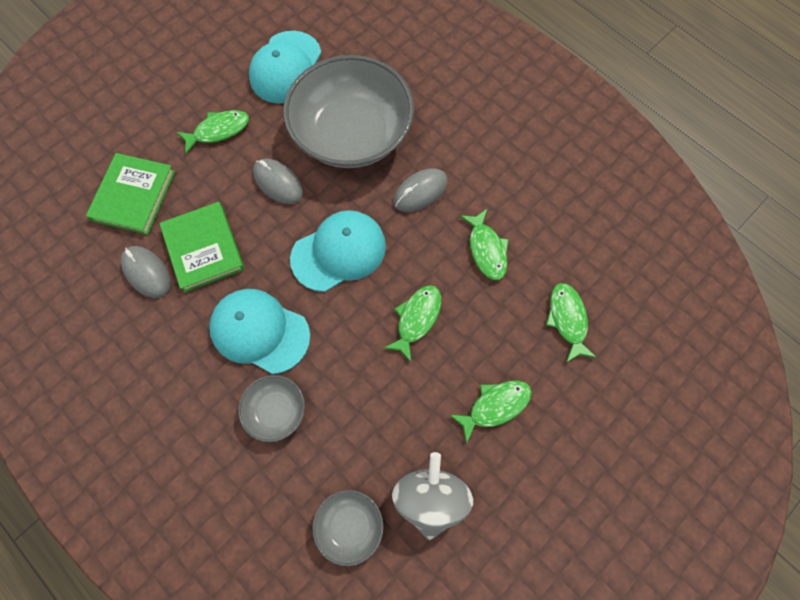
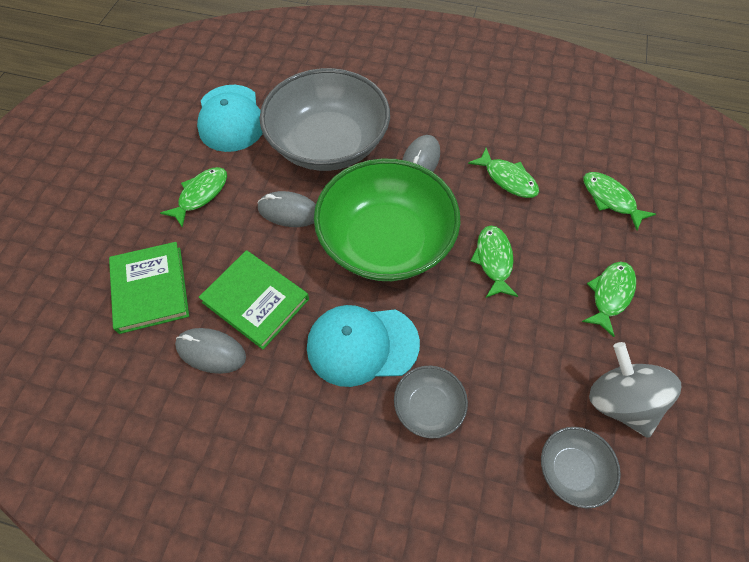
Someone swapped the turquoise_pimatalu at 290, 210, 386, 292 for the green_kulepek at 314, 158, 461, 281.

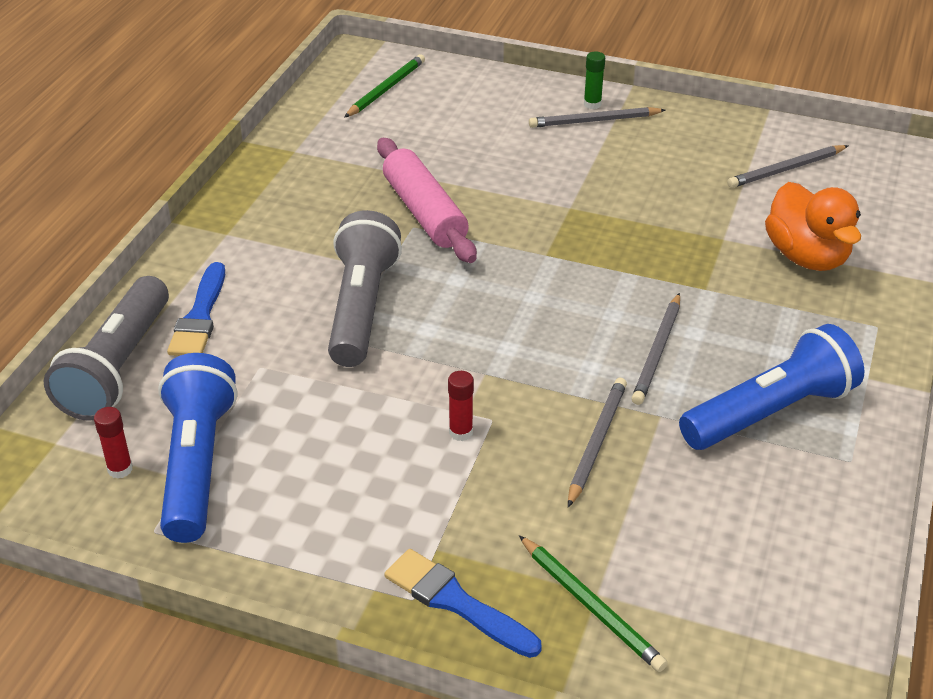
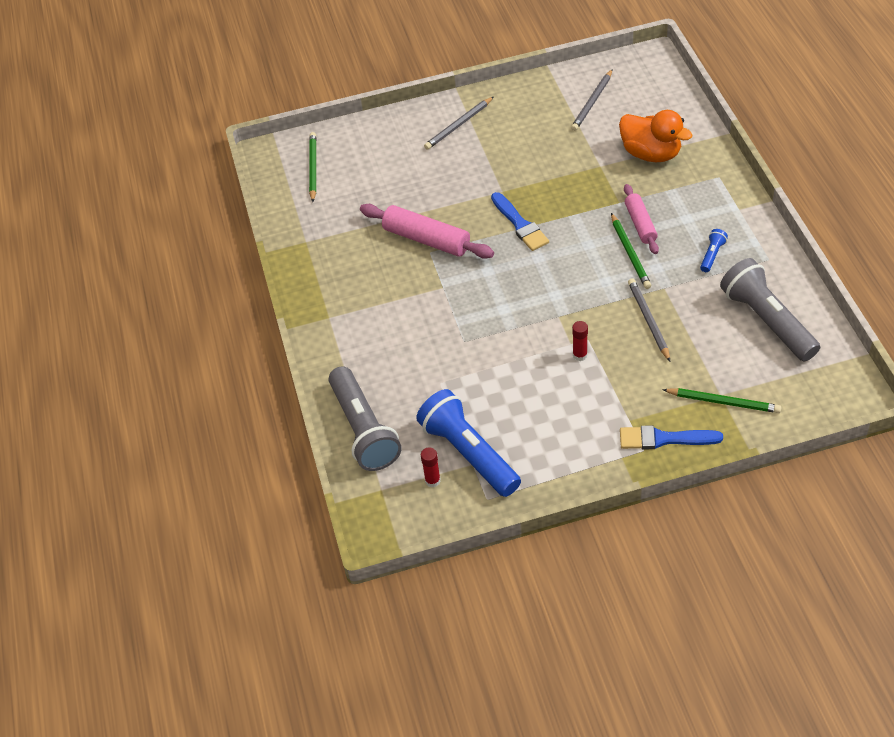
Someone carried the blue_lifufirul from 167, 262, 225, 356 to 491, 192, 549, 251.
Someone carried the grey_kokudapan from 328, 210, 402, 367 to 720, 258, 820, 361.
Someone took away the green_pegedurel at 584, 52, 605, 109.
Someone repainted the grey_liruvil at 632, 293, 680, 405, which became the green_liruvil at 611, 213, 651, 289.
Someone scaled the blue_kokudapan at 679, 324, 864, 450 by 0.42.
Someone put down the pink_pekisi at 624, 184, 659, 254.

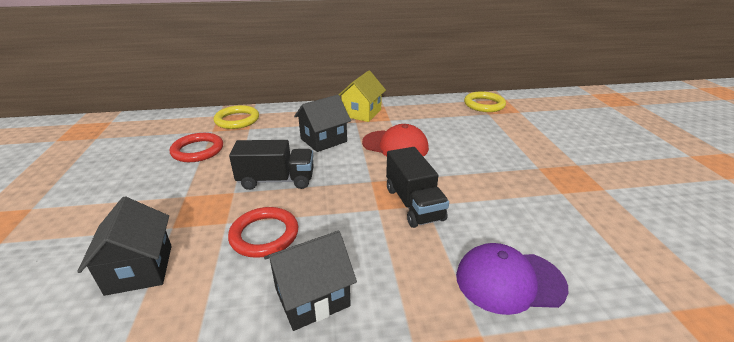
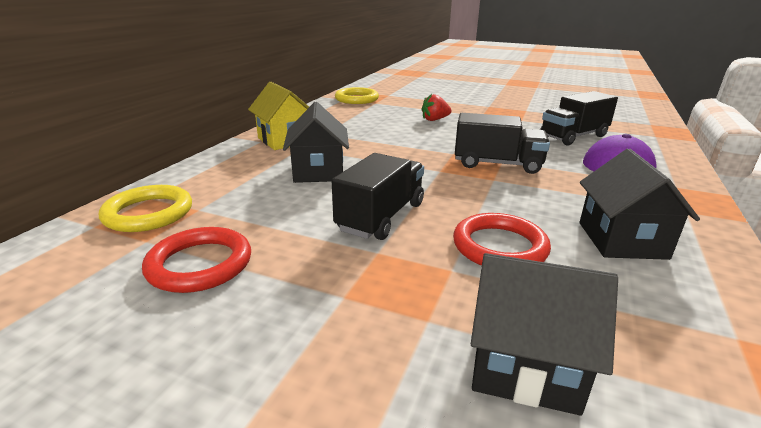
Someone took away the red_pimatalu at 362, 124, 429, 157.
Someone put down the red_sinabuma at 421, 94, 452, 121.
Someone put down the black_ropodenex at 540, 91, 618, 145.

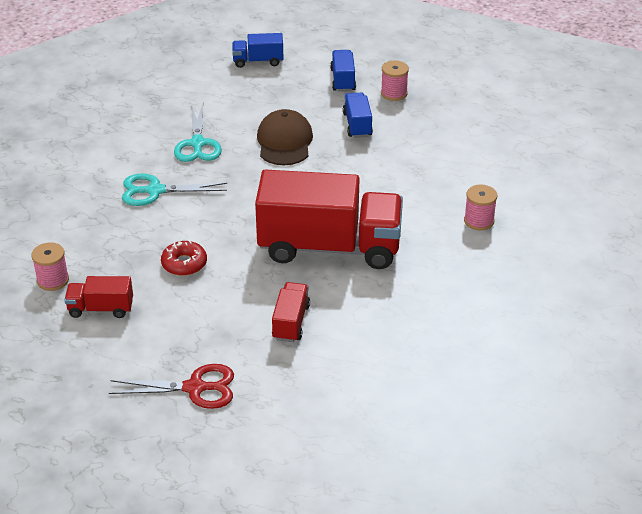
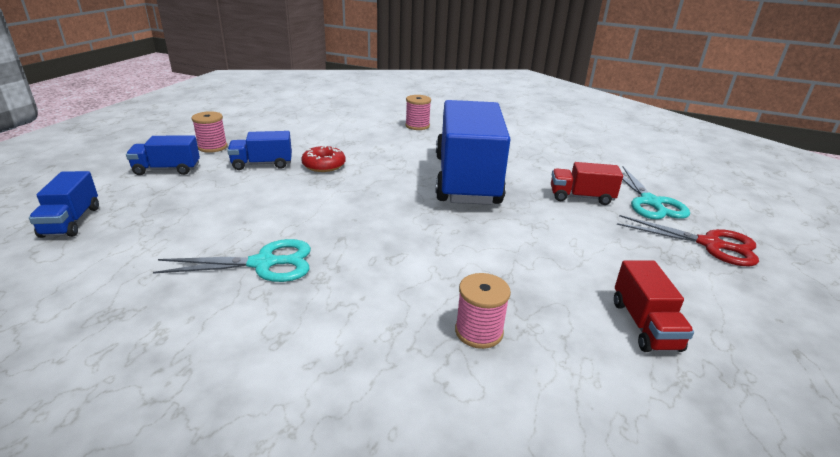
Someone carried the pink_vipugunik from 31, 242, 69, 291 to 455, 273, 511, 349.
Someone rotated the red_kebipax at 109, 364, 234, 409 by 120 degrees clockwise.
Someone carried the turquoise_kebipax from 122, 174, 227, 206 to 622, 166, 690, 219.
Someone carried the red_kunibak from 161, 241, 207, 276 to 301, 145, 346, 172.
Someone repainted the red_ropodenex at 255, 170, 403, 269, which became the blue_ropodenex at 435, 100, 510, 205.
Someone took away the brown_pimatalu at 257, 109, 313, 165.

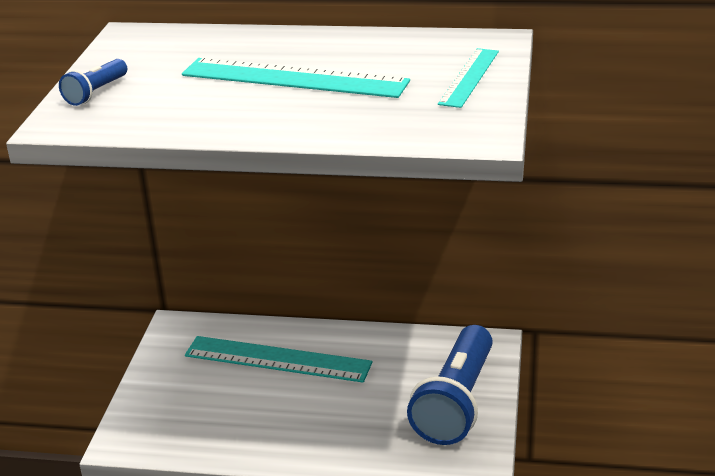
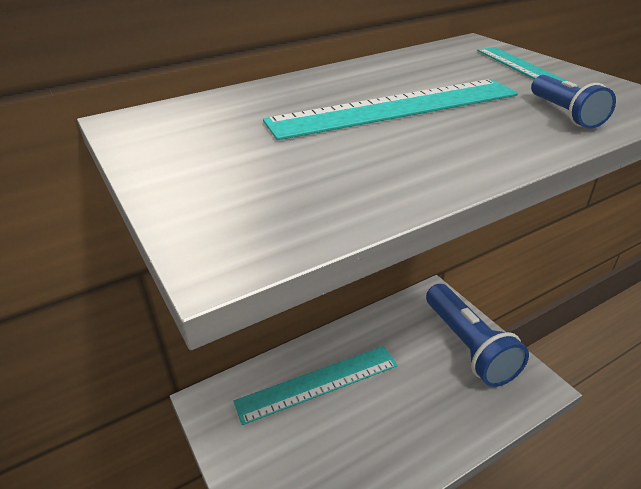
Someone carried the blue_kokudapan from 59, 59, 127, 106 to 531, 75, 616, 129.

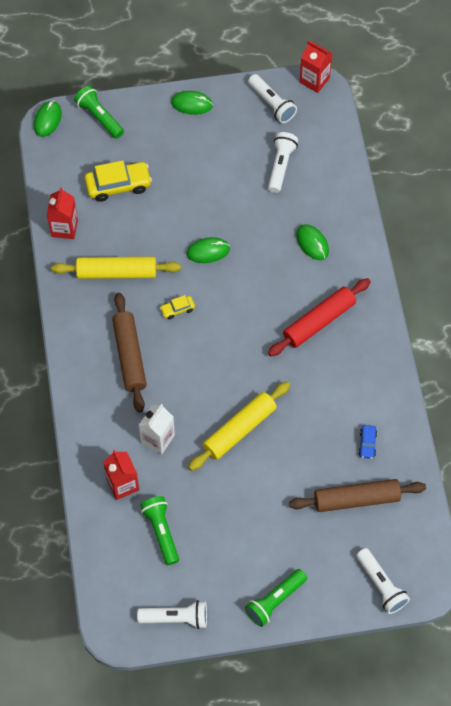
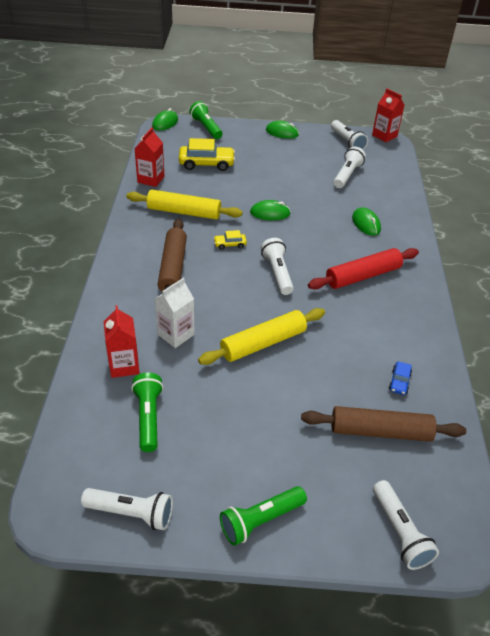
Someone put down the white_kokudapan at 261, 238, 294, 295.

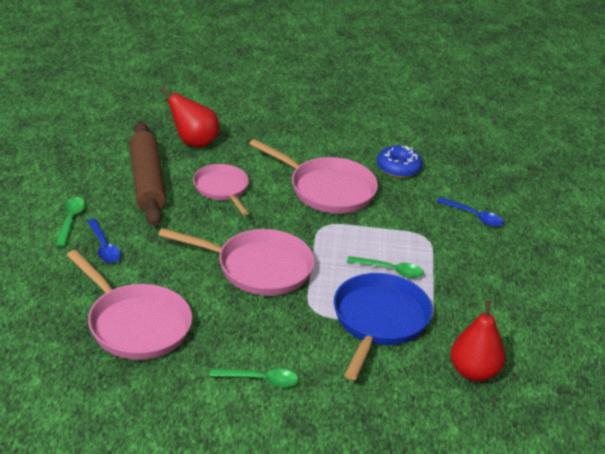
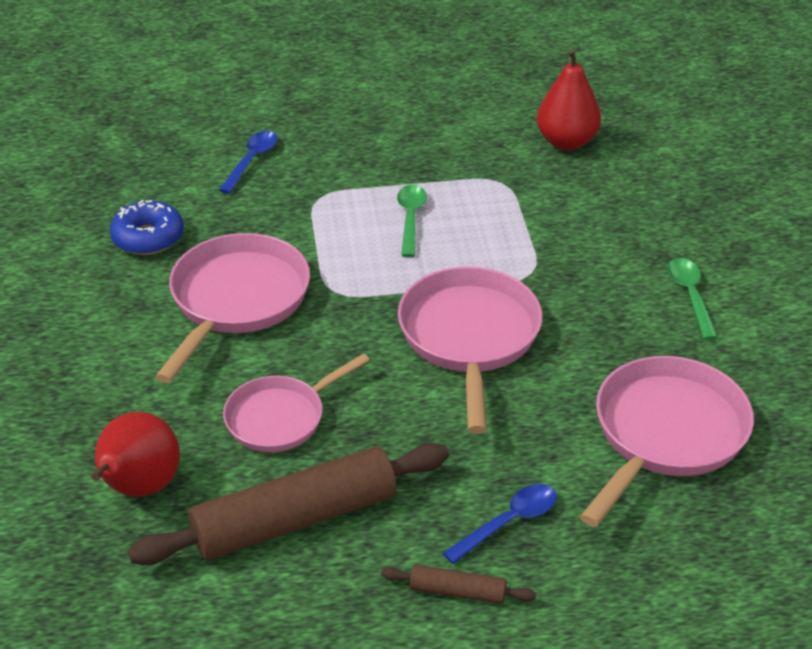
Someone swapped the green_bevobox at 56, 197, 85, 247 for the brown_pekisi at 381, 565, 536, 604.
Someone took away the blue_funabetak at 334, 273, 433, 380.

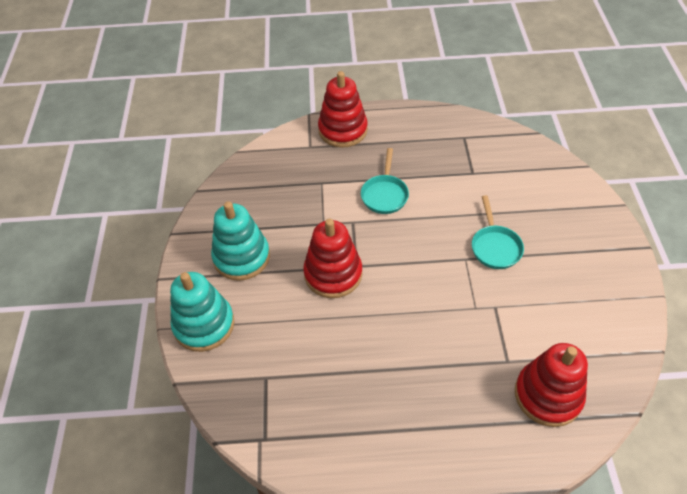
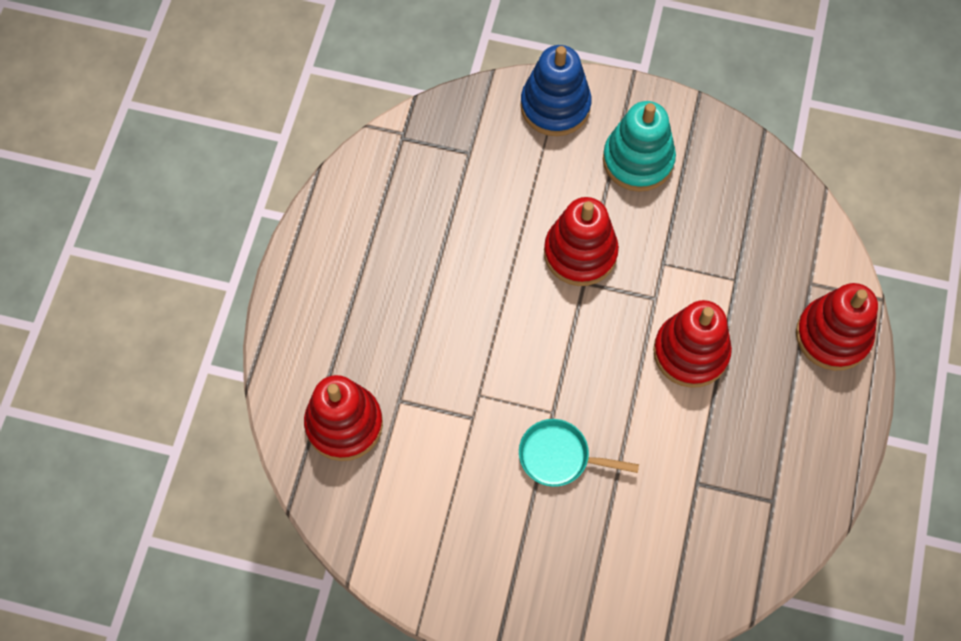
Someone repainted the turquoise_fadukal at 170, 272, 234, 352, which became the blue_fadukal at 520, 45, 592, 136.
Someone swapped the turquoise_funabetak at 361, 148, 409, 214 for the red_fadukal at 653, 300, 732, 388.

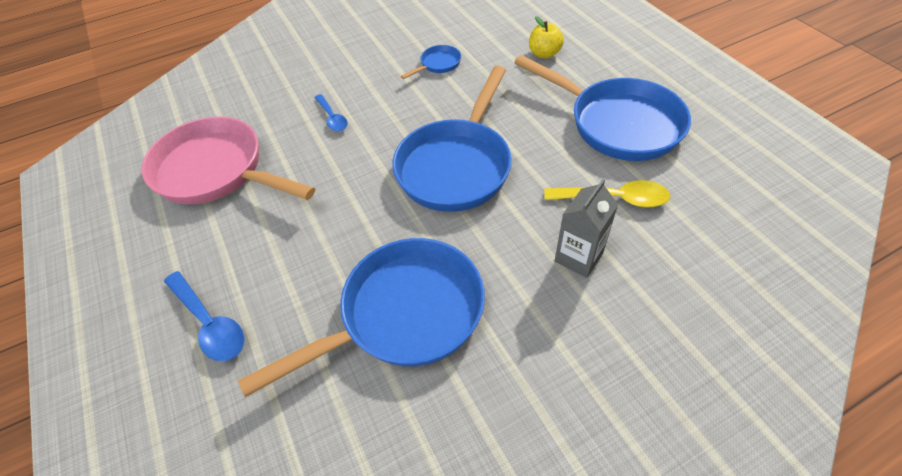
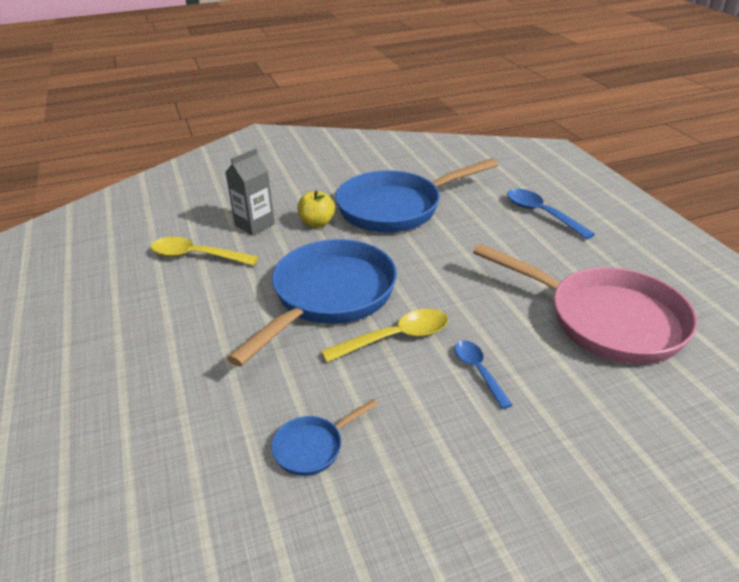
Someone took away the blue_funabetak at 514, 55, 691, 161.
Someone carried the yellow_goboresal from 529, 16, 564, 59 to 297, 191, 335, 228.
Someone put down the yellow_bevobox at 321, 309, 448, 362.

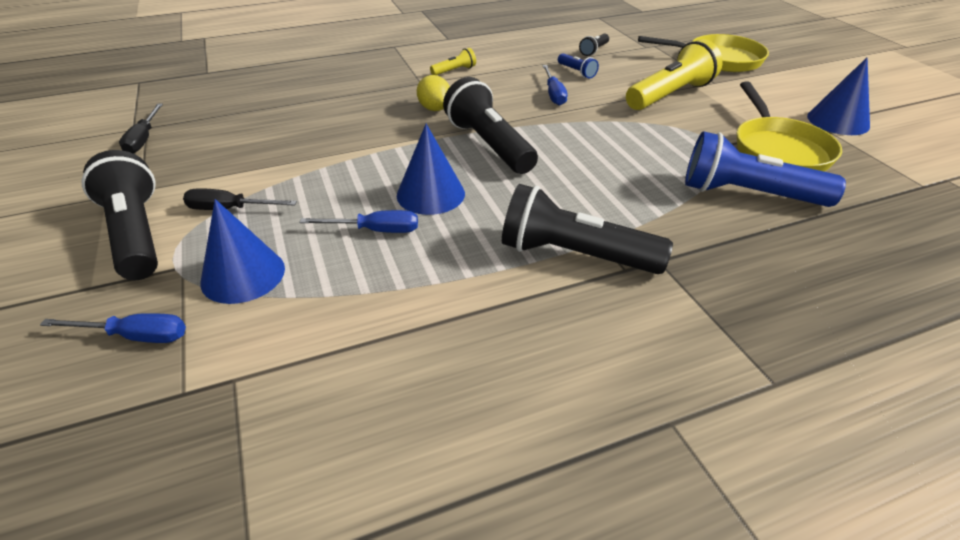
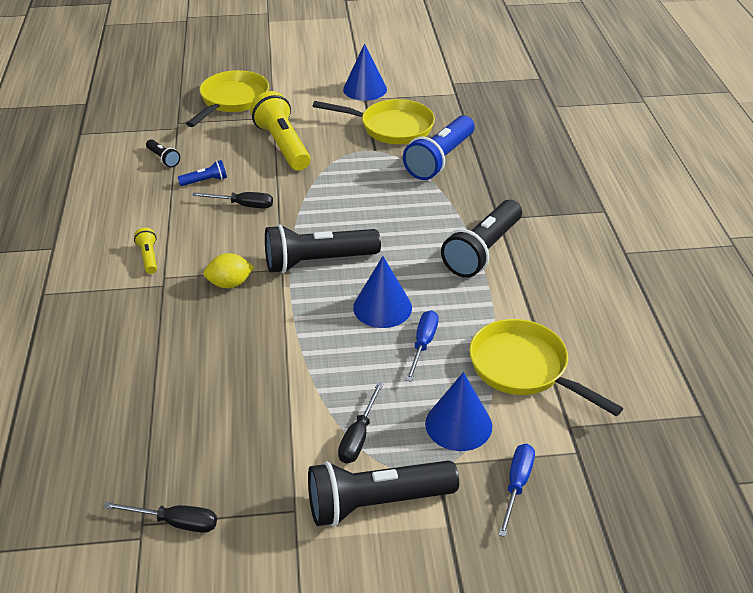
Someone repainted the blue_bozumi at 543, 65, 568, 106, which became the black_bozumi at 192, 192, 273, 209.
Someone put down the yellow_funabetak at 469, 319, 623, 416.

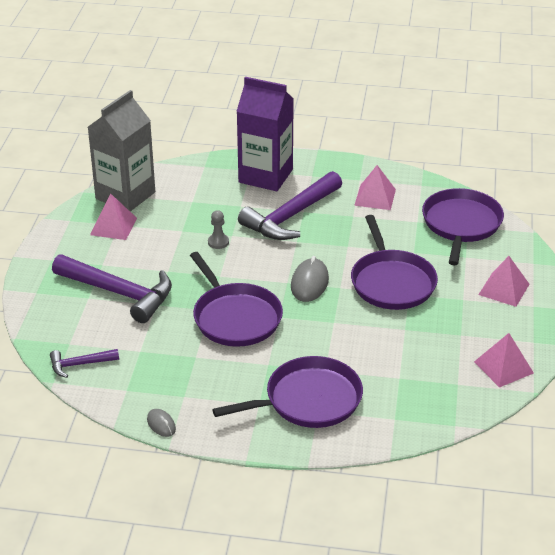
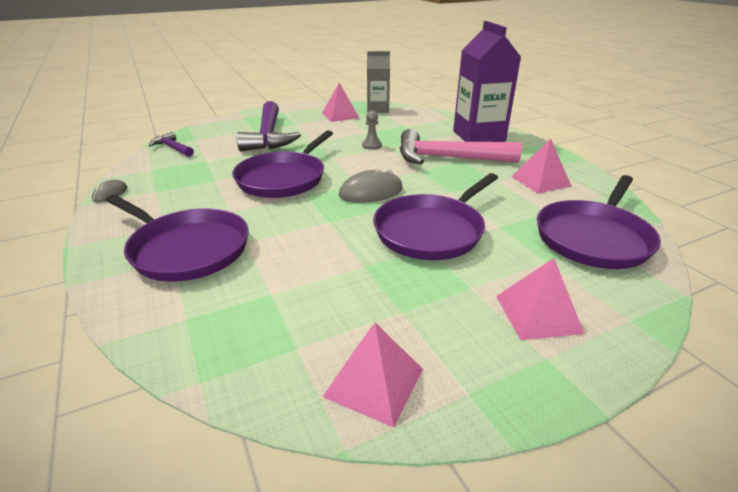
Someone scaled the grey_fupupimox at 88, 90, 155, 211 by 0.62.
Someone repainted the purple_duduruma at 238, 171, 342, 240, which became the pink_duduruma at 400, 129, 522, 165.
Someone rotated the purple_funabetak at 422, 188, 504, 266 by 150 degrees clockwise.

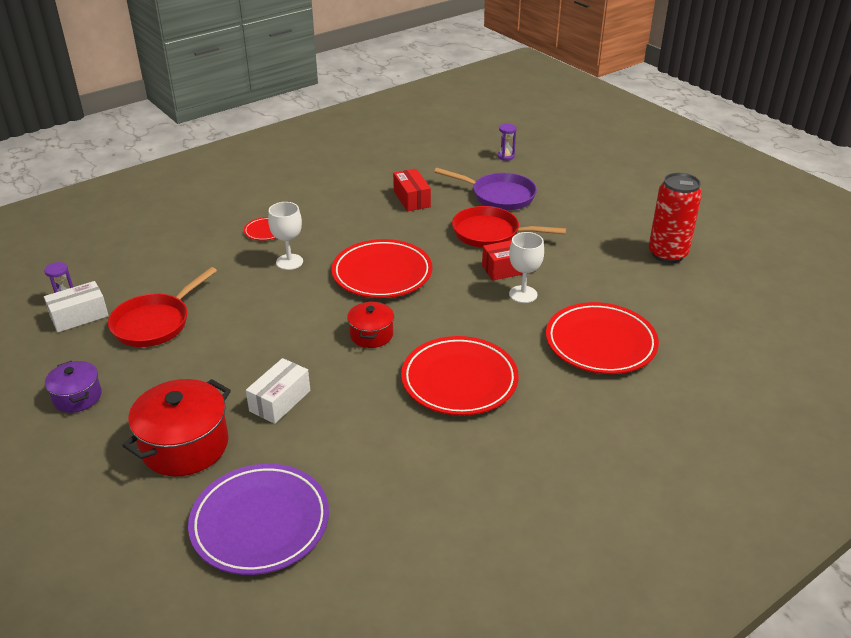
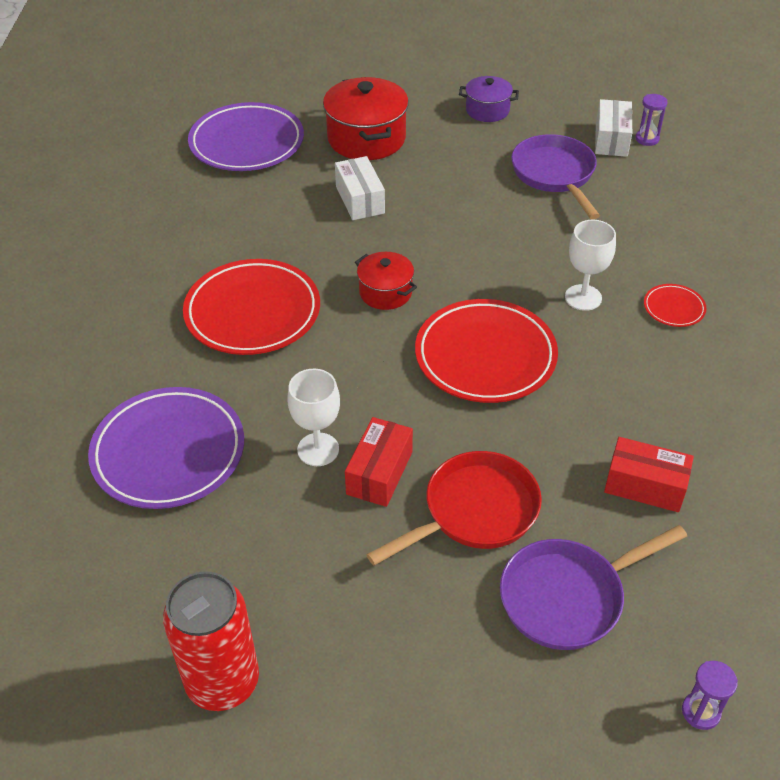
Someone repainted the red_funabetak at 108, 267, 217, 347, which became the purple_funabetak at 511, 134, 600, 219.
Someone repainted the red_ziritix at 546, 302, 659, 374, which became the purple_ziritix at 88, 387, 244, 509.

